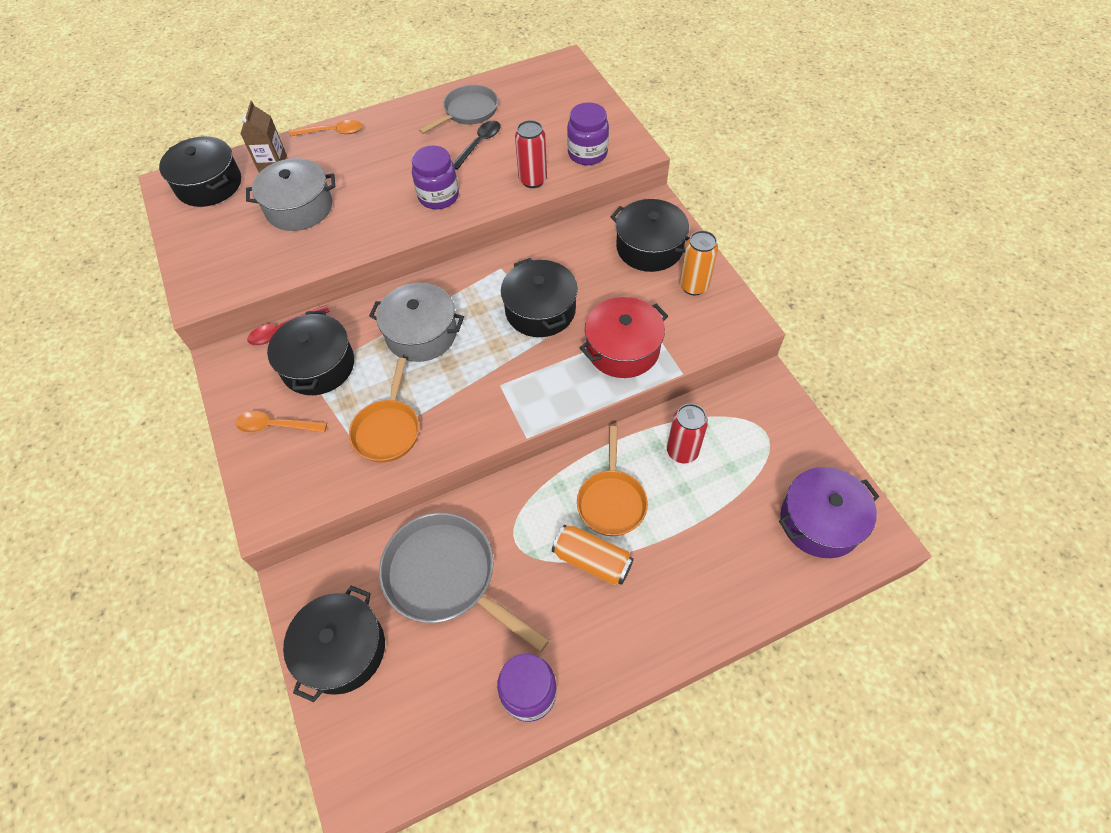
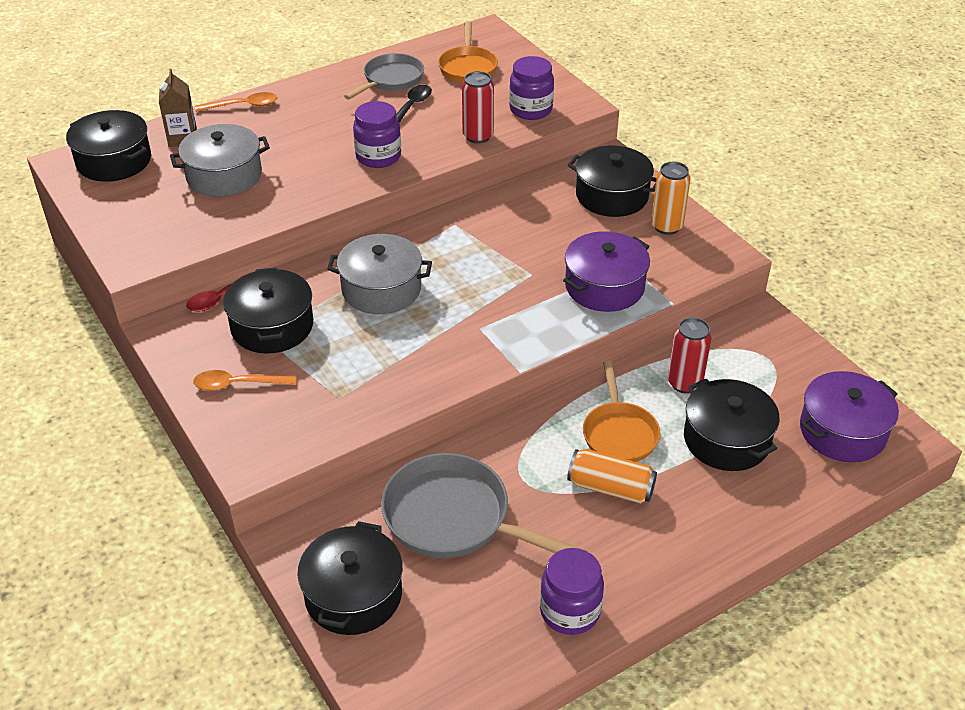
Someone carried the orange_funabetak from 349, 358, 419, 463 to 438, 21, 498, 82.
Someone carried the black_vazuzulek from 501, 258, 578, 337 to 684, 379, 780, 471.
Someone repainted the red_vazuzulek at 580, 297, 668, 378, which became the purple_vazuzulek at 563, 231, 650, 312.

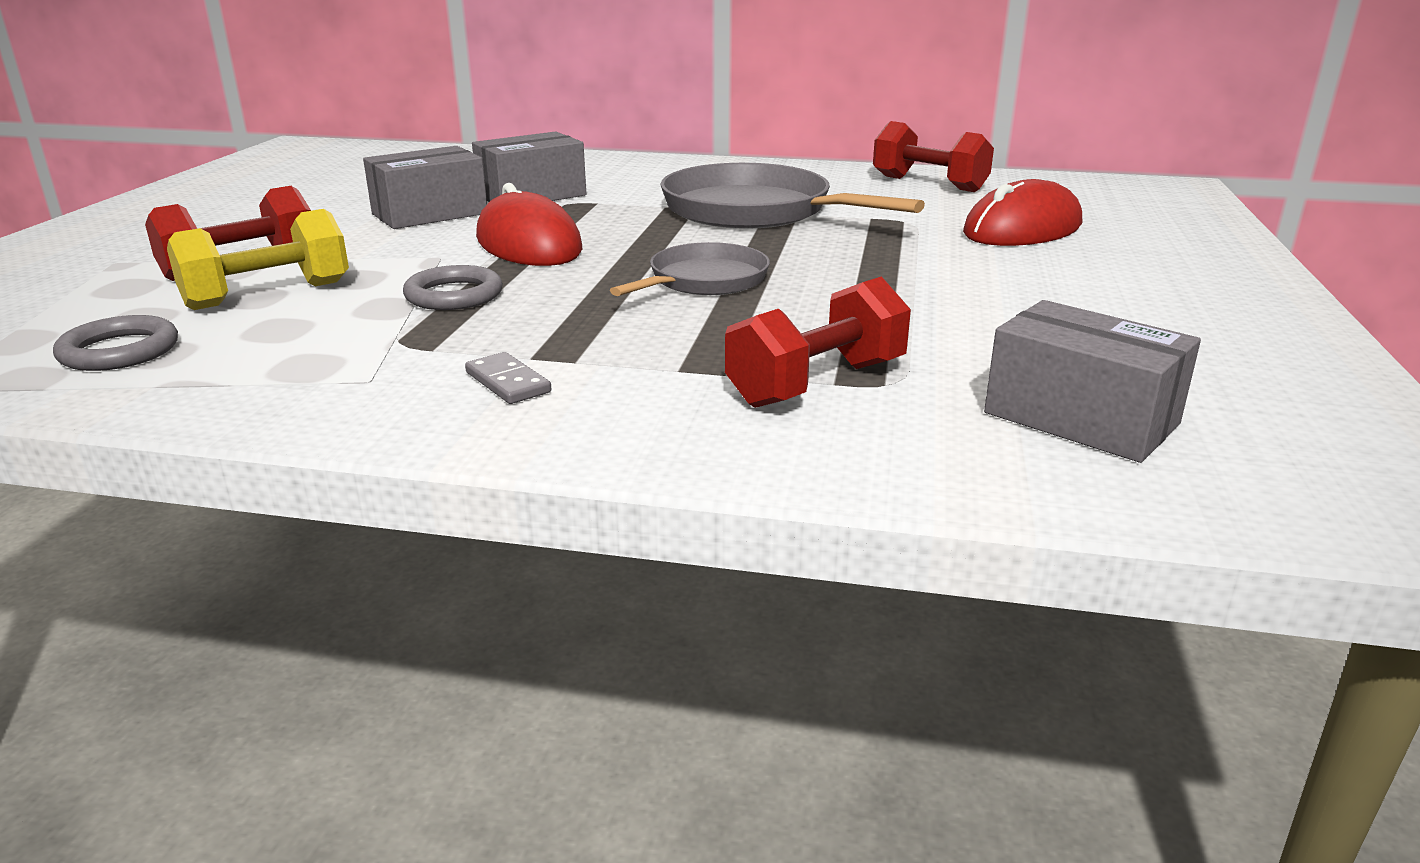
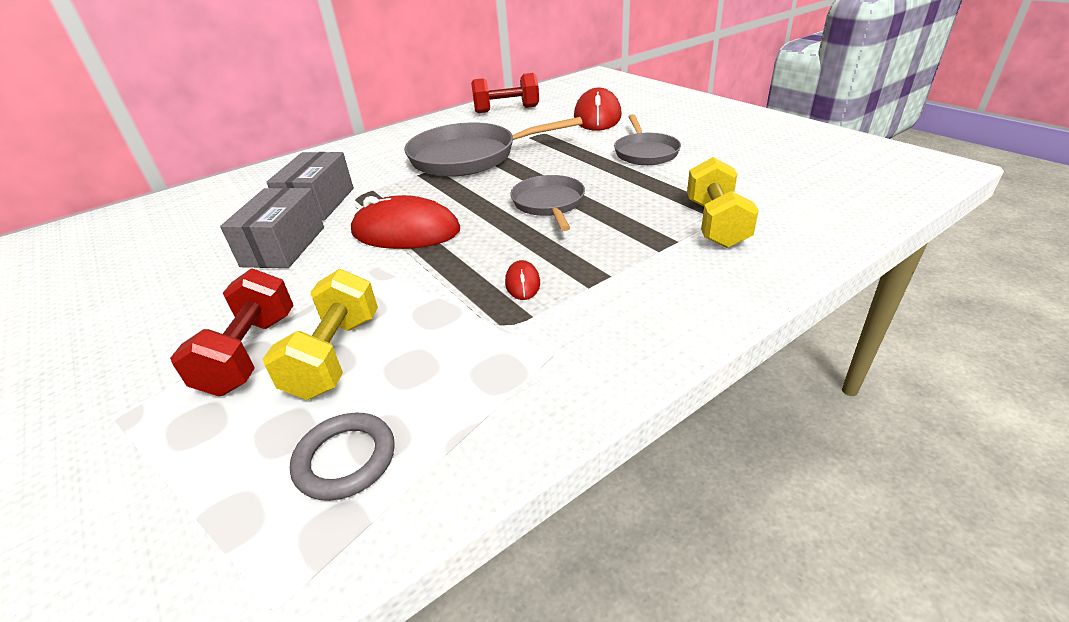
Someone took away the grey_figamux at 403, 265, 503, 310.
Someone took away the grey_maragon at 465, 352, 551, 404.
Someone repainted the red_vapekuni at 725, 277, 911, 408, which became the yellow_vapekuni at 687, 157, 759, 248.
Someone took away the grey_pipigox at 984, 300, 1201, 463.
Someone put down the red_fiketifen at 505, 260, 540, 300.
Someone put down the grey_funabetak at 614, 114, 681, 165.

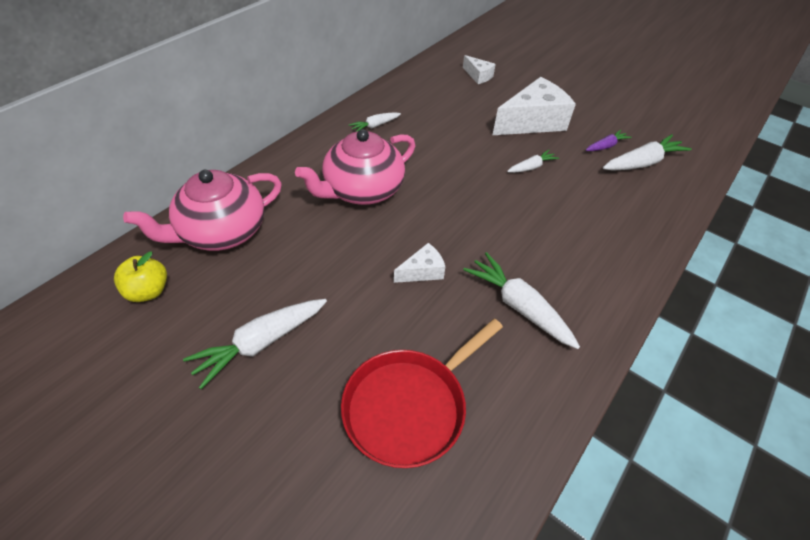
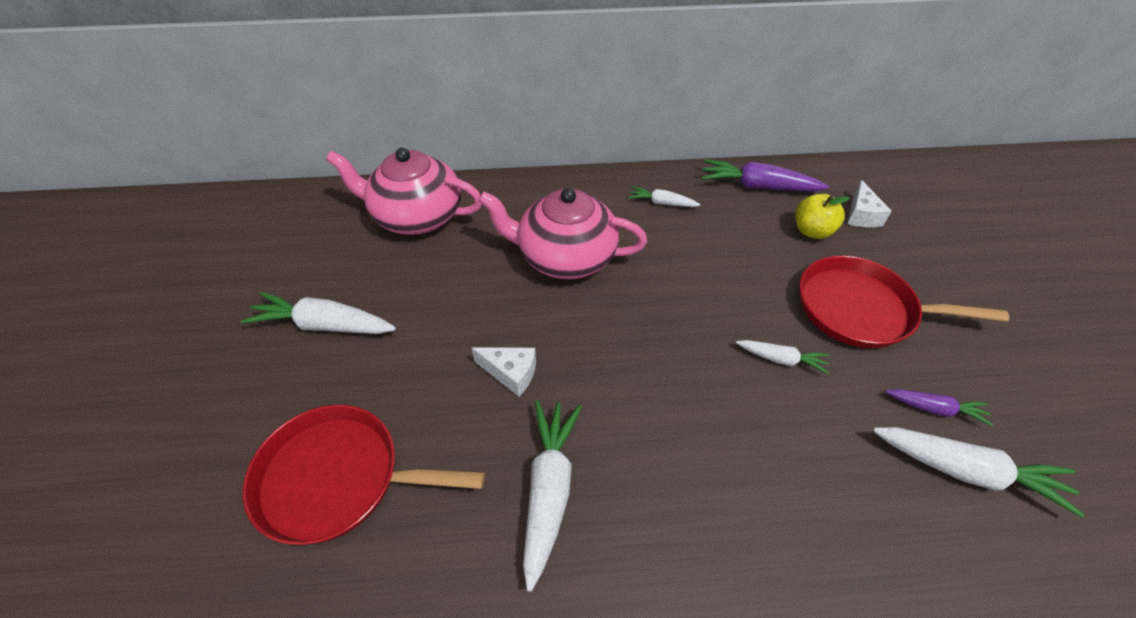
Someone carried the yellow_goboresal from 114, 251, 167, 302 to 795, 194, 850, 239.
Someone swapped the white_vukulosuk at 493, 77, 576, 135 for the red_funabetak at 799, 255, 1009, 348.
Someone put down the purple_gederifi at 702, 159, 829, 191.

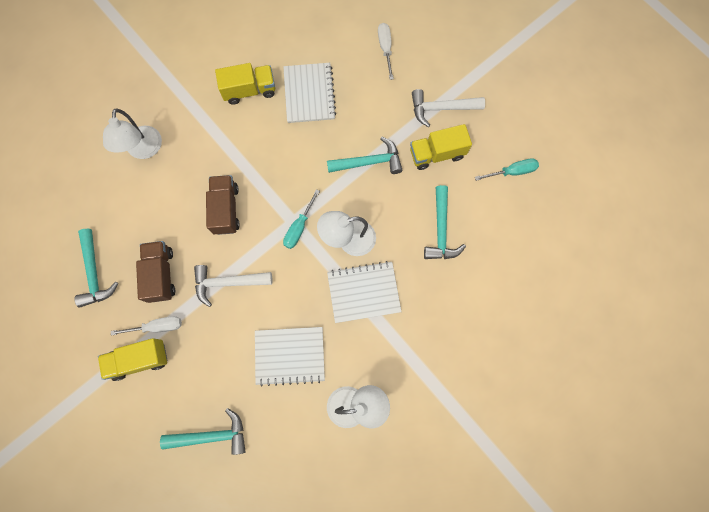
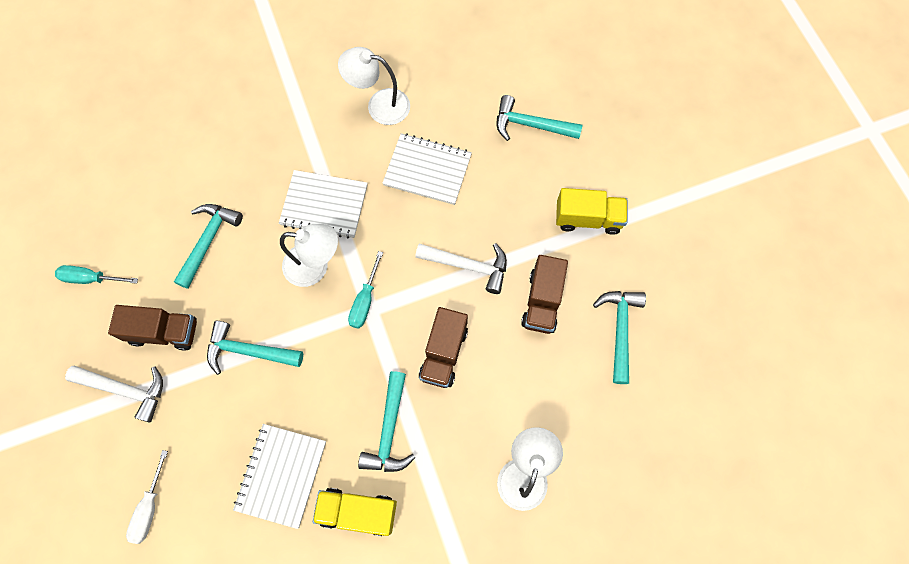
Someone took away the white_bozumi at 111, 316, 182, 335.
Someone rotated the turquoise_bozumi at 283, 189, 320, 249 by 150 degrees clockwise.
Someone repainted the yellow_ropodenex at 410, 124, 472, 170, which became the brown_ropodenex at 108, 305, 197, 351.
Someone put down the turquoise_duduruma at 358, 371, 416, 472.

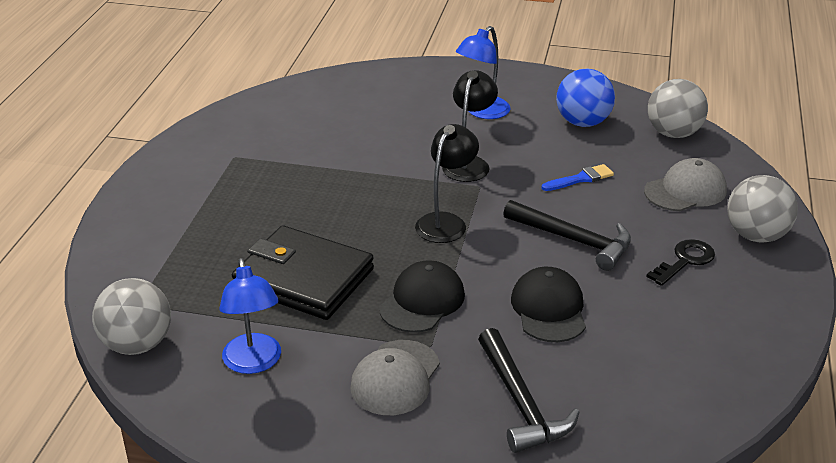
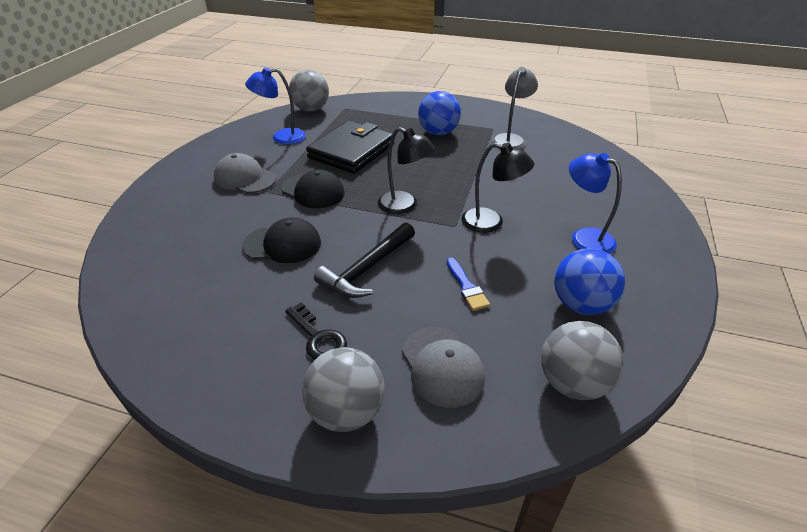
Someone took away the black_duduruma at 478, 328, 580, 453.
Someone put down the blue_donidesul at 418, 91, 461, 135.
Someone put down the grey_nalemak at 492, 67, 538, 149.

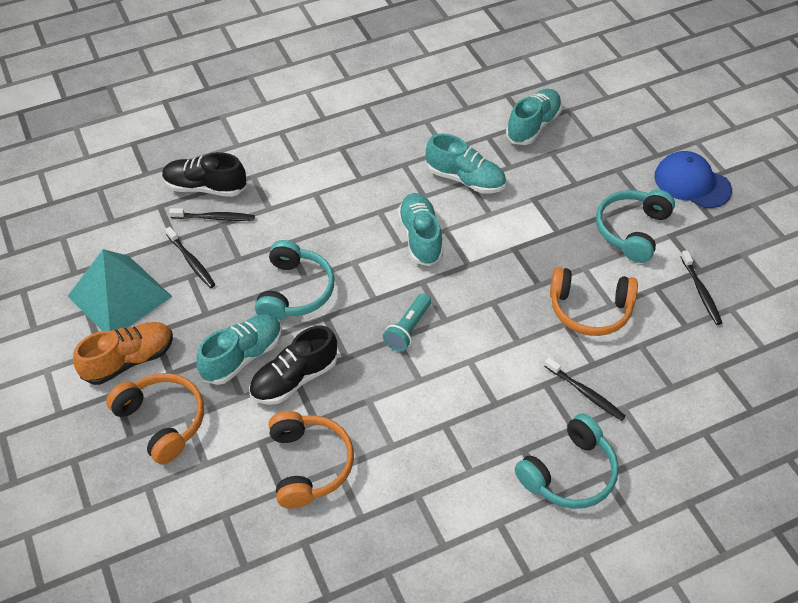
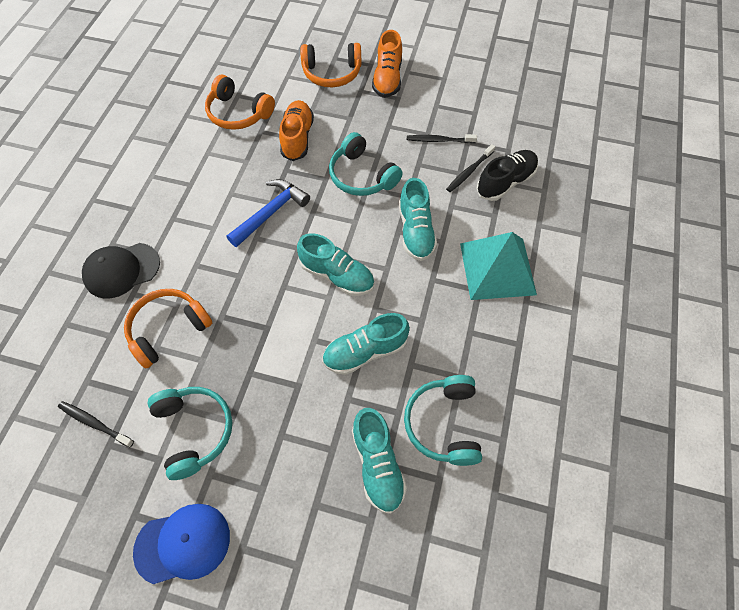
Someone carried the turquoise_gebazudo from 68, 249, 172, 331 to 460, 232, 537, 300.
Someone carried the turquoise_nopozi from 196, 314, 282, 385 to 399, 178, 437, 261.
Someone repainted the black_nopozi at 249, 325, 337, 405, which became the orange_nopozi at 279, 100, 314, 161.
Someone swapped the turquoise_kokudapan at 383, 293, 431, 352 for the blue_duduruma at 227, 179, 310, 247.
Someone carried the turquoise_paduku from 515, 414, 619, 509 to 404, 375, 482, 466.
Someone swapped the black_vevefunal at 544, 357, 626, 421 for the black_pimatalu at 82, 243, 160, 298.

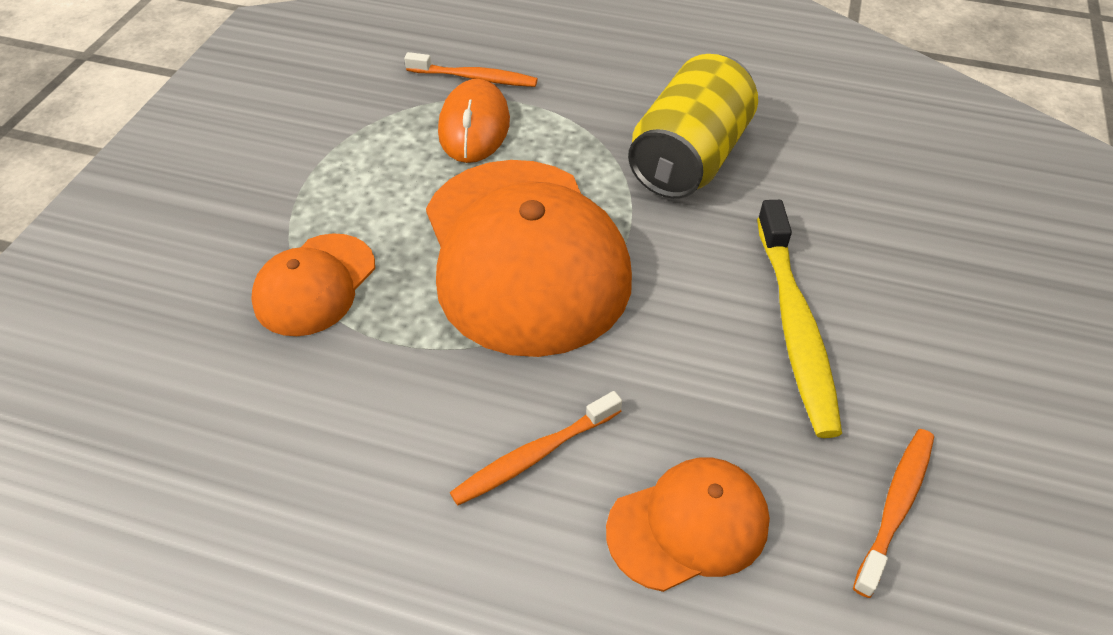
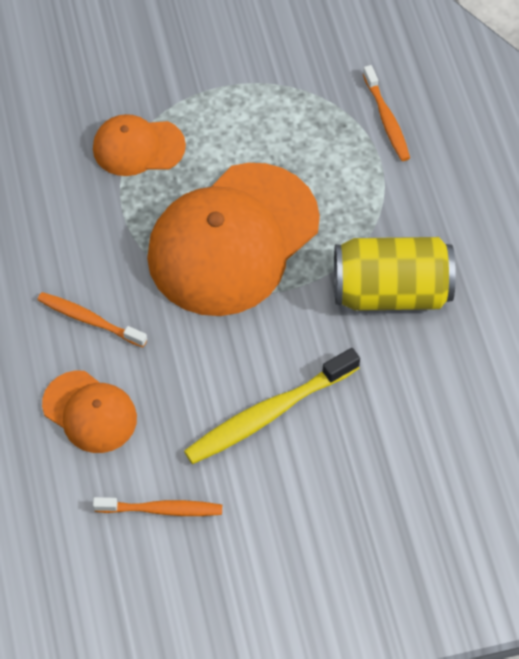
Someone took away the orange_fiketifen at 438, 79, 510, 163.

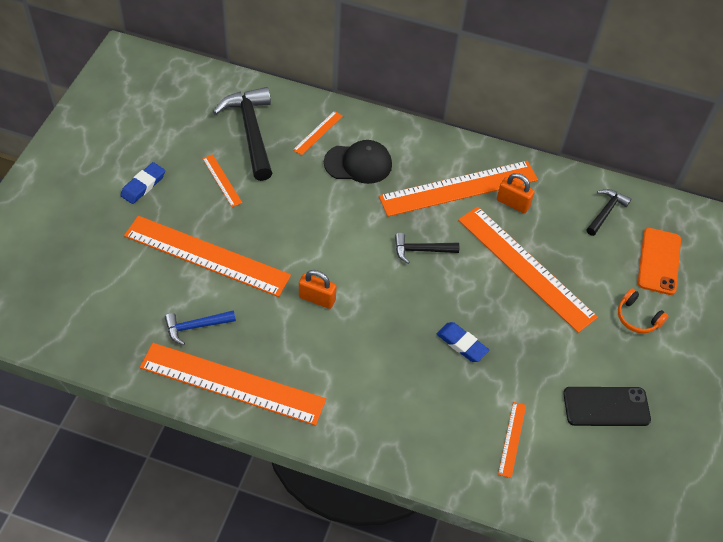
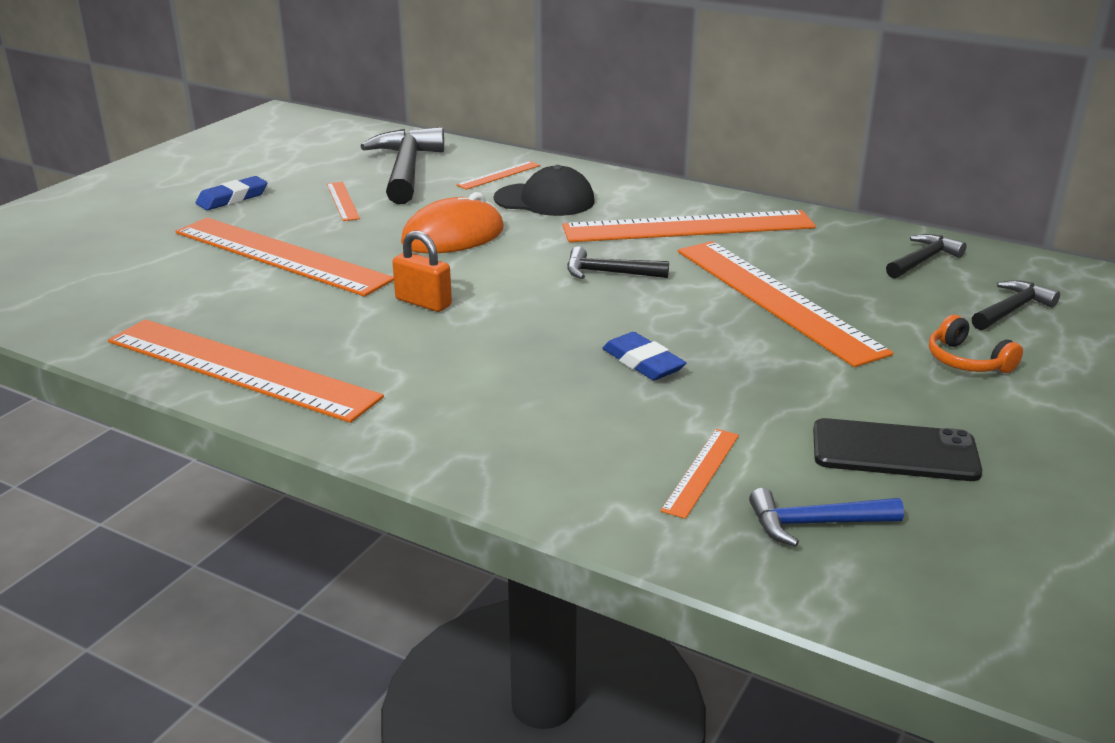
Someone carried the blue_duduruma from 165, 310, 236, 345 to 749, 488, 904, 547.
Someone took away the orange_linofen at 497, 173, 535, 213.
Someone swapped the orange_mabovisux at 638, 228, 681, 295 for the black_duduruma at 972, 280, 1060, 330.
Someone put down the orange_fiketifen at 401, 192, 504, 253.

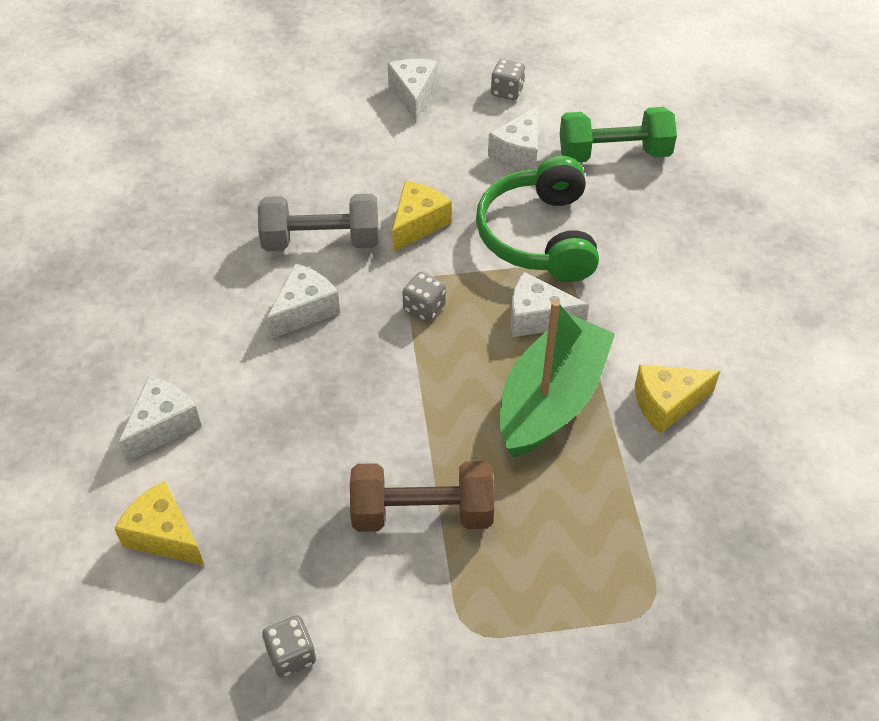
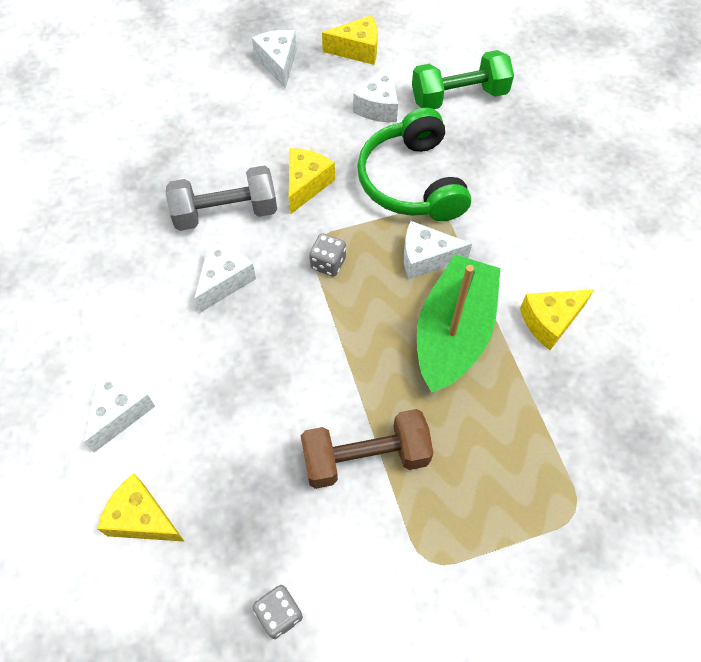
Someone swapped the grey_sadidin at 491, 59, 525, 100 for the yellow_vukulosuk at 322, 15, 378, 65.

